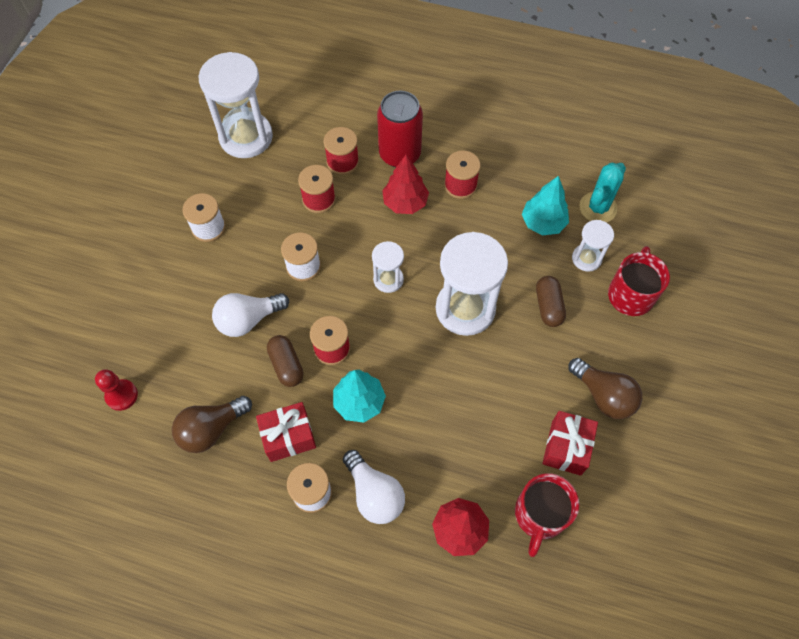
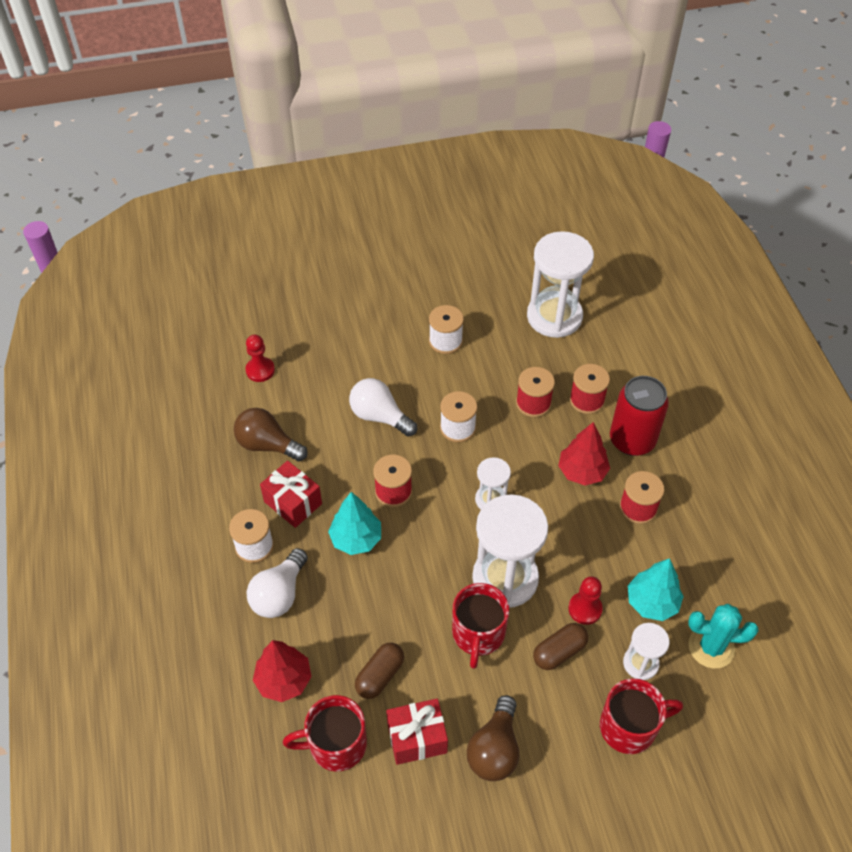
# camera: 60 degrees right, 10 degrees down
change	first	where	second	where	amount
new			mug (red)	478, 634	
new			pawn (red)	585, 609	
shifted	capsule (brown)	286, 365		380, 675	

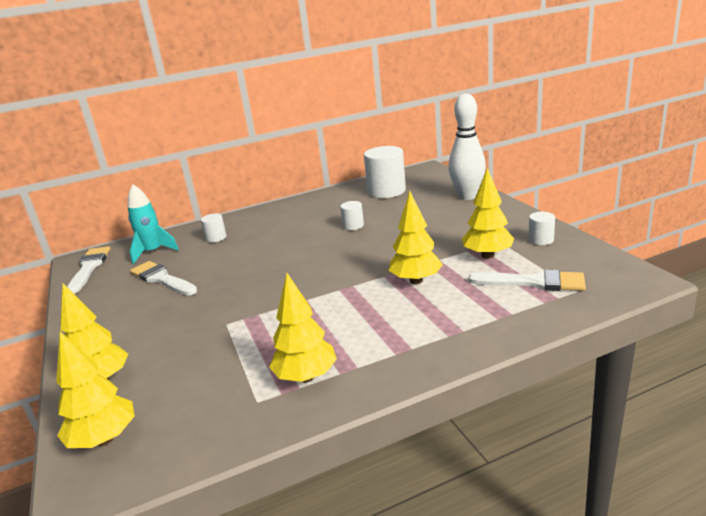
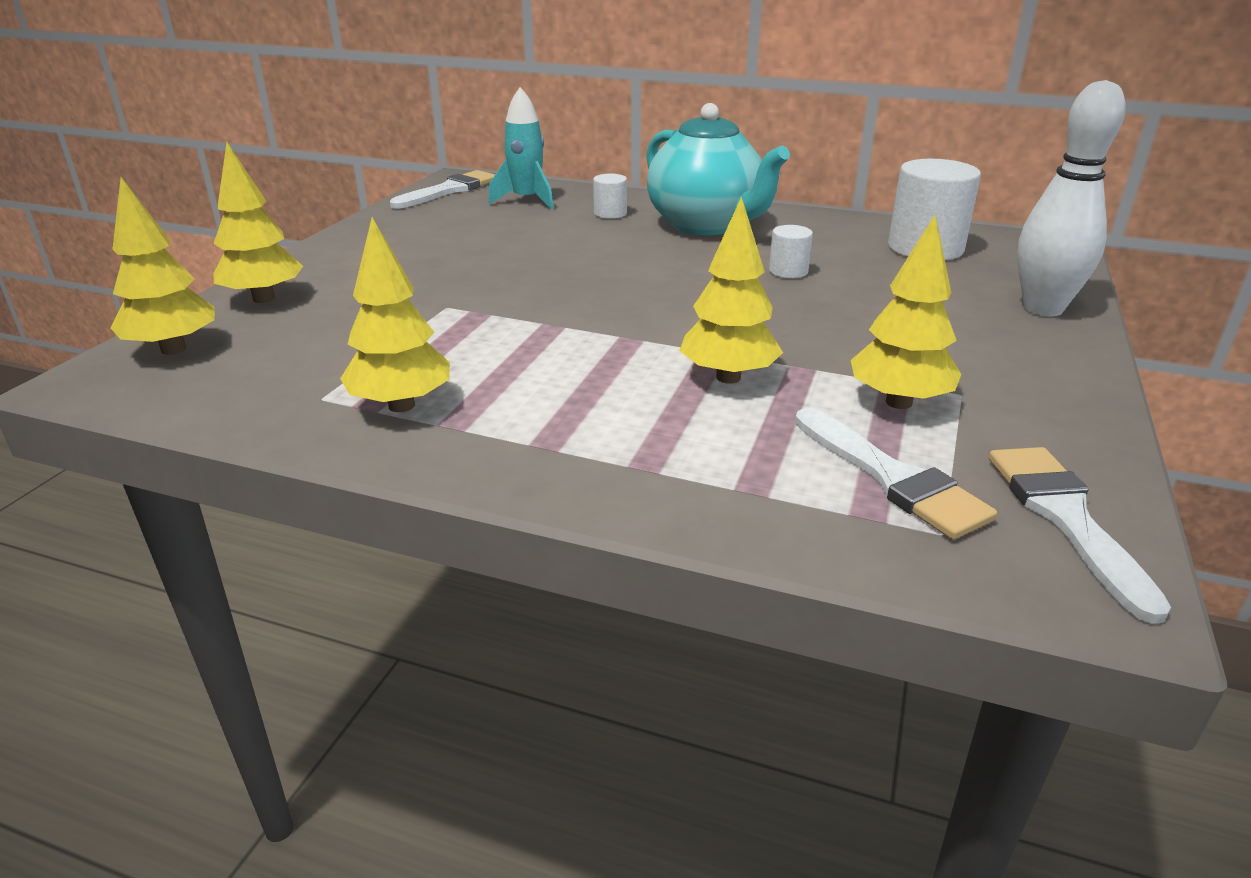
# camera: 40 degrees right, 5 degrees up
change	first	where	second	where	amount
gone	cylinder (white)	541, 240			
new			teapot (turquoise)	707, 225	
shifted	brush (white)	162, 279		1066, 519	

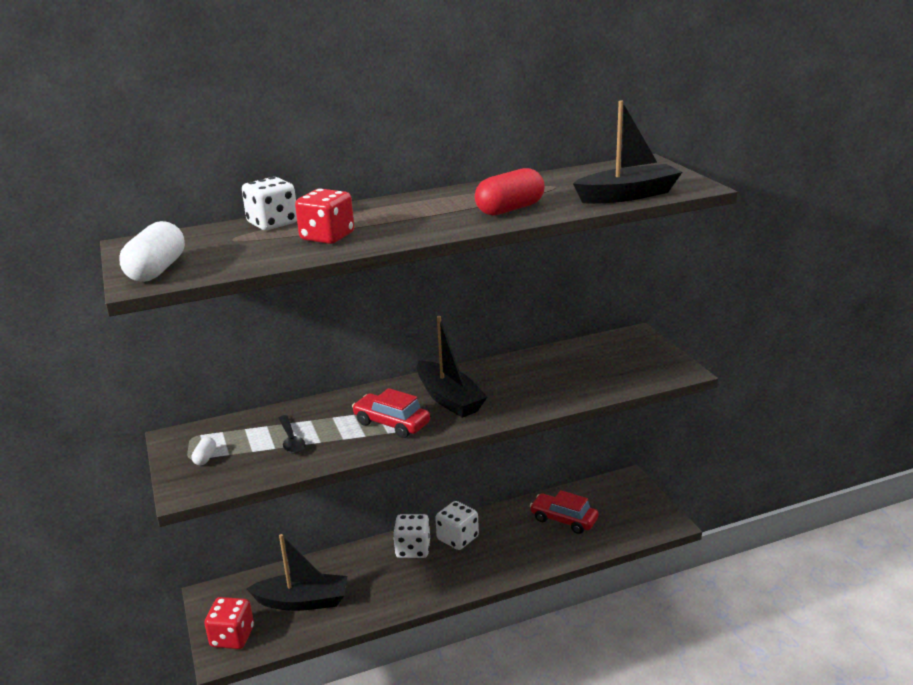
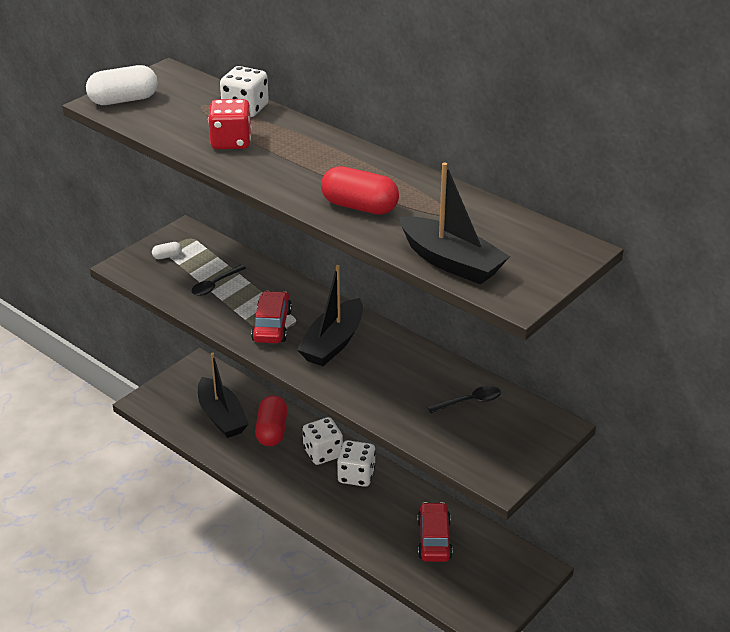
# camera: 60 degrees right, 10 degrees up
change	first	where	second	where	amount
gone	dice (red)	232, 637			
new			capsule (red)	272, 431	
new			spoon (black)	469, 401	

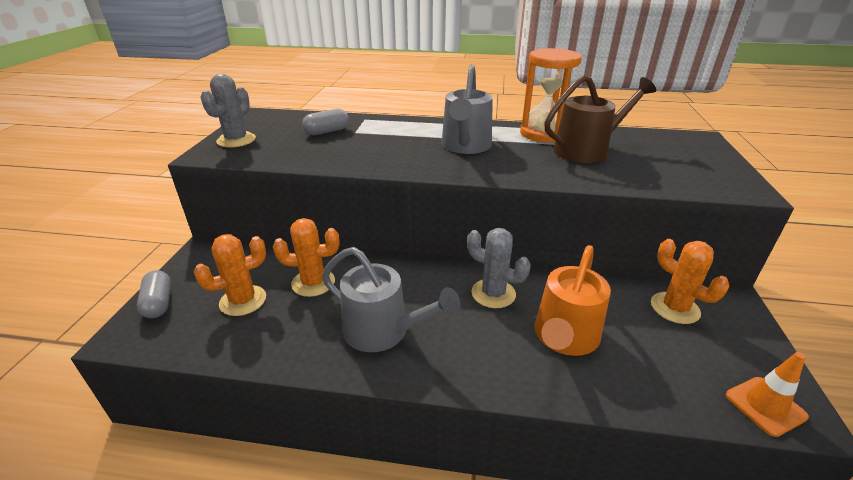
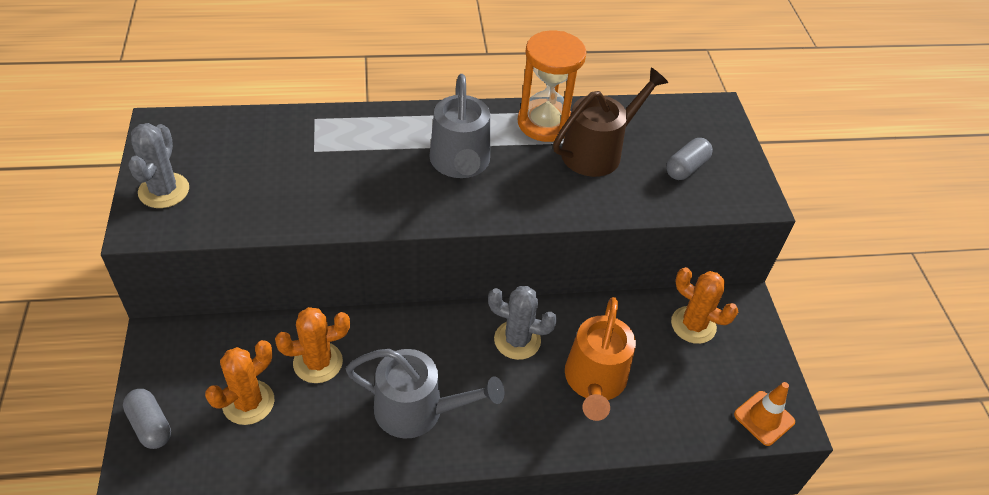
# camera: 20 degrees left, 15 degrees up
change	first	where	second	where	amount
shifted	capsule (grey)	327, 131		686, 168	

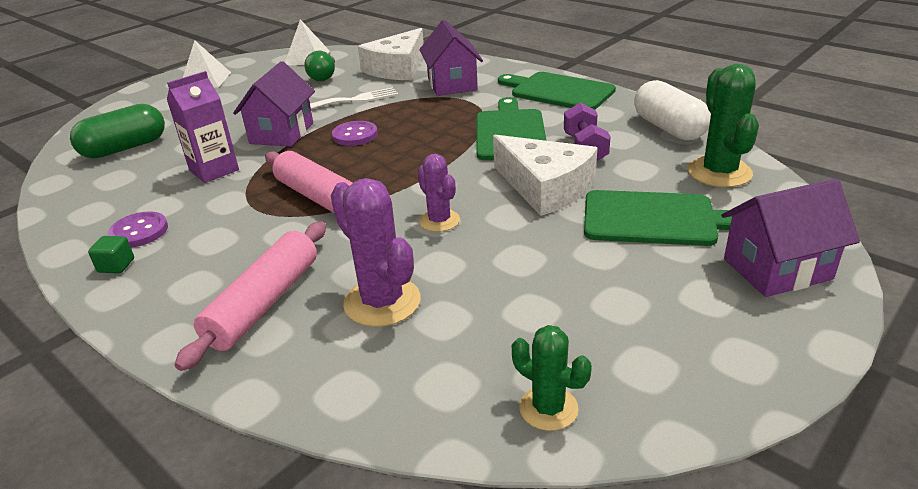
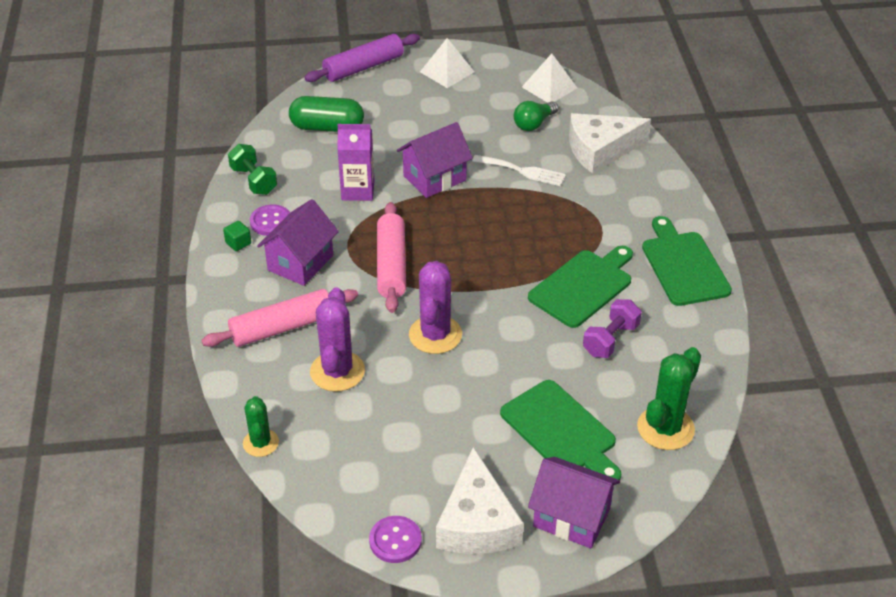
# camera: 40 degrees right, 10 degrees up
change	first	where	second	where	amount
gone	capsule (white)	669, 128			
new			dumbbell (green)	254, 180	
new			rolling pin (purple)	363, 67	
shifted	button (purple)	355, 135		395, 540	
shifted	house (purple)	452, 84		300, 263	
shifted	cheese (white)	545, 187		477, 522	
shifted	cactus (green)	548, 408		261, 443	
scaled	cactus (purple)	439, 221		435, 335	x1.61

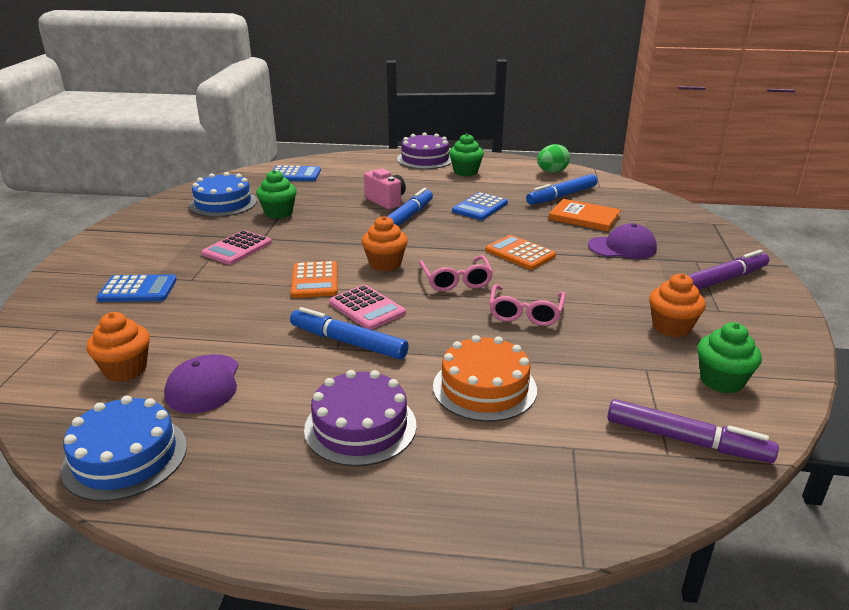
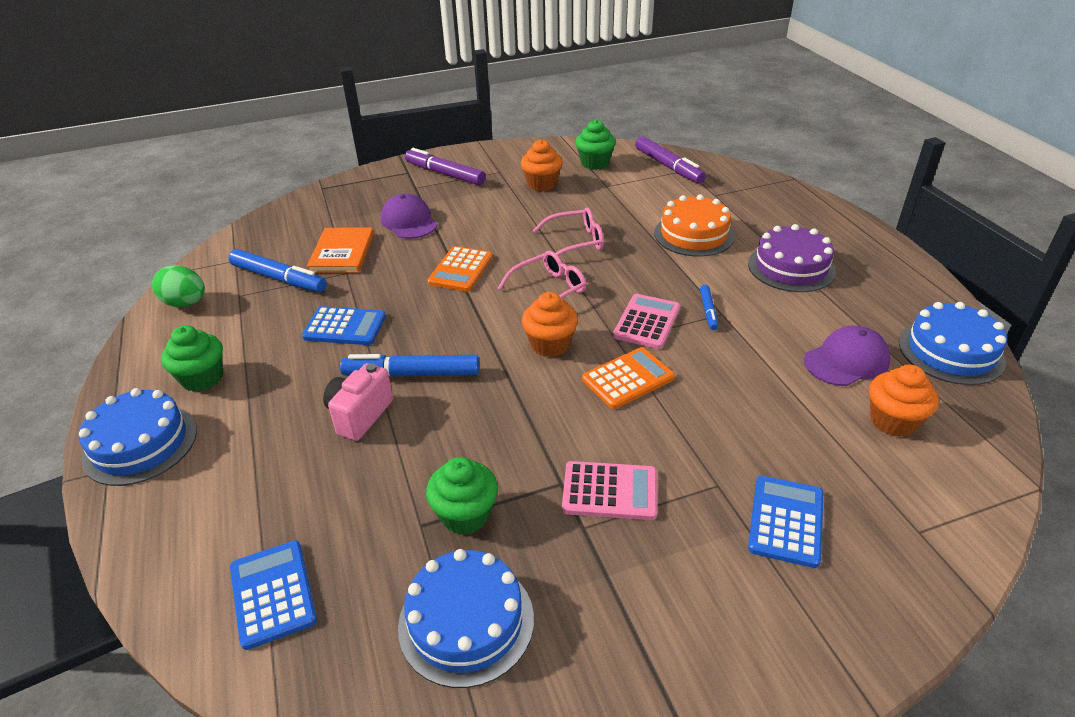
# camera: 115 degrees left, 10 degrees up
change	first	where	second	where	amount
repainted	cake (purple)	425, 159	cake (blue)	140, 444	
rotated	calculator (blue)	138, 290		786, 521	45 degrees clockwise
rotated	marker (purple)	686, 440		668, 167	150 degrees clockwise
scaled	marker (blue)	348, 342		708, 311	x0.52

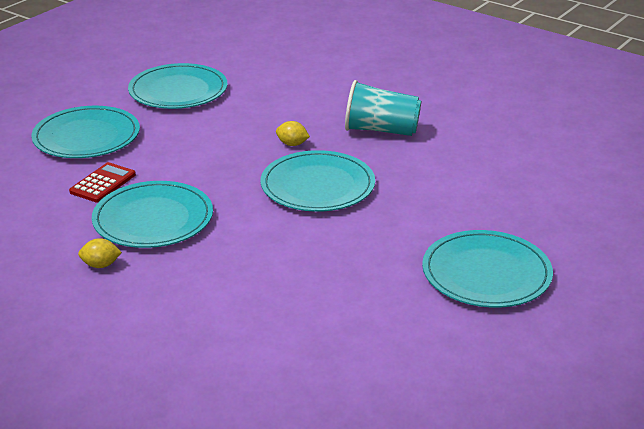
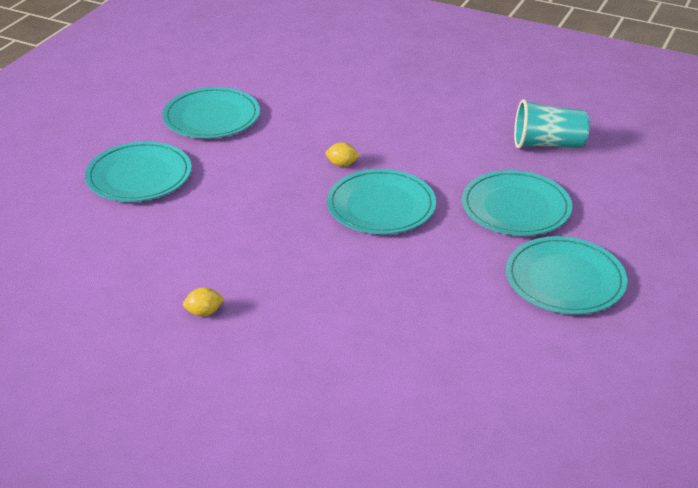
# camera: 10 degrees left, 5 degrees up
change	first	where	second	where	amount
gone	calculator (red)	103, 183			
shifted	plate (turquoise)	153, 219		515, 207	
shifted	cup (turquoise)	381, 130		547, 144	

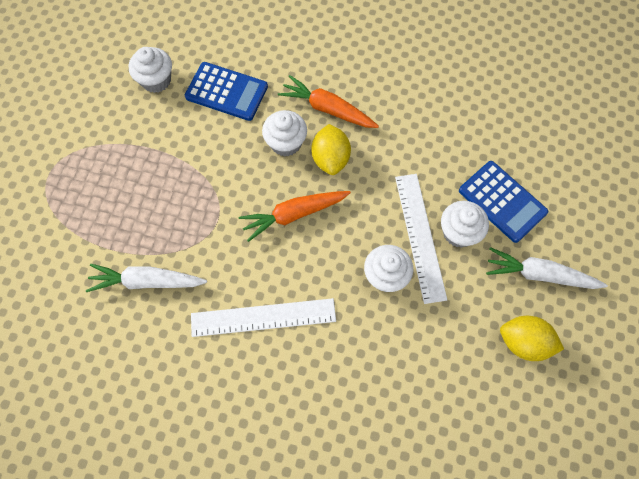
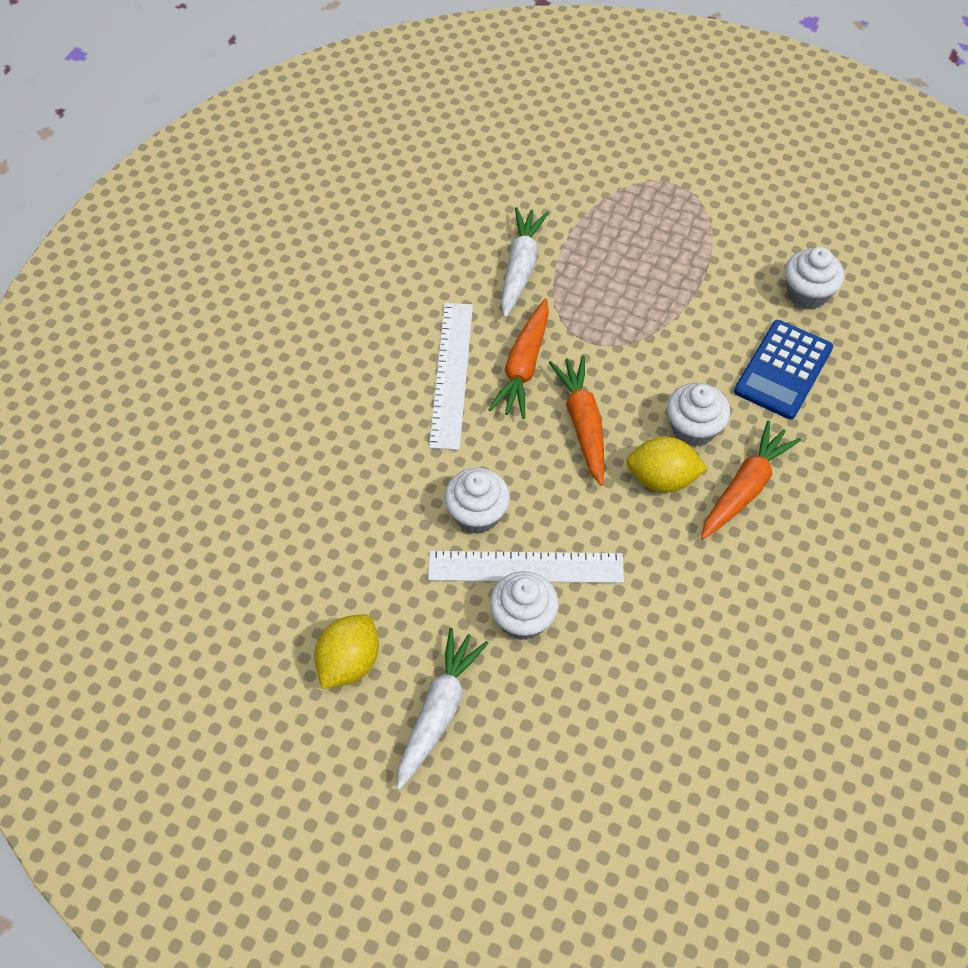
# camera: 100 degrees right, 10 degrees down
change	first	where	second	where	amount
gone	calculator (blue)	502, 201			
new			carrot (orange)	523, 366	

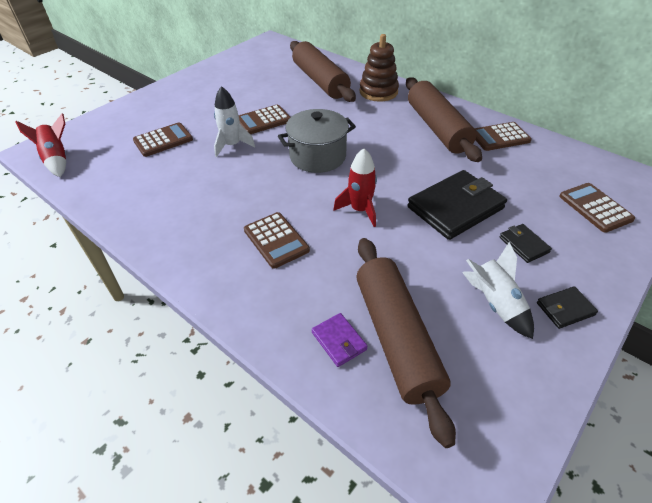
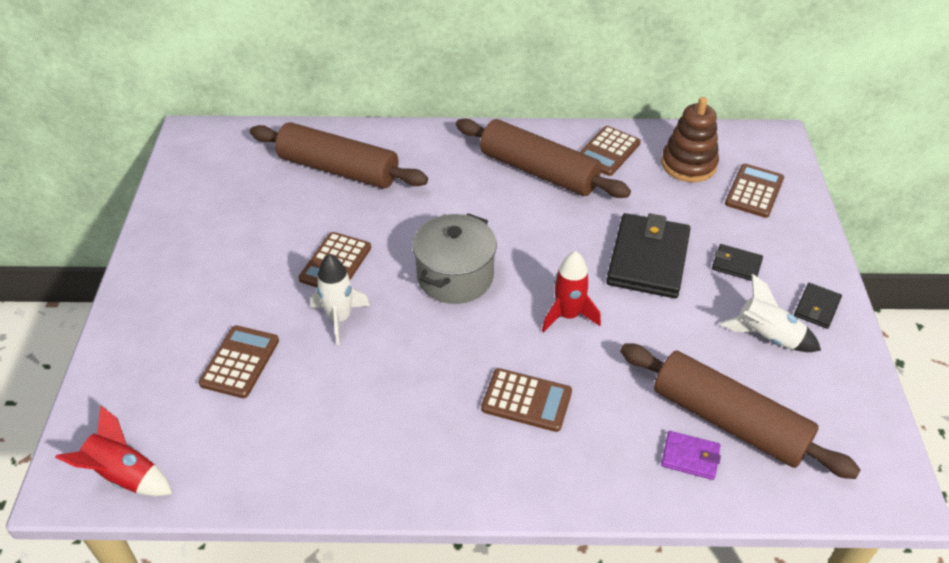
# camera: 40 degrees left, 0 degrees up
change	first	where	second	where	amount
shifted	stacking toy (brown)	378, 92		688, 164	
rotated	calculator (brown)	595, 208		754, 191	90 degrees clockwise

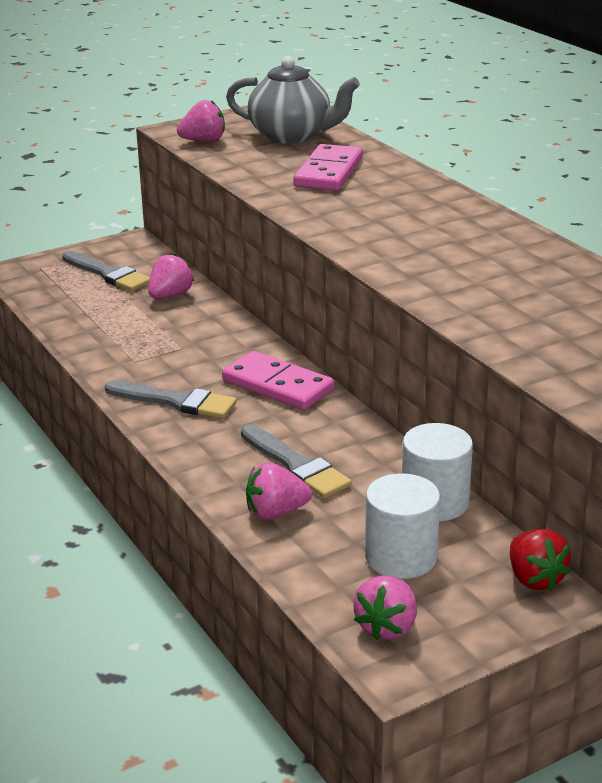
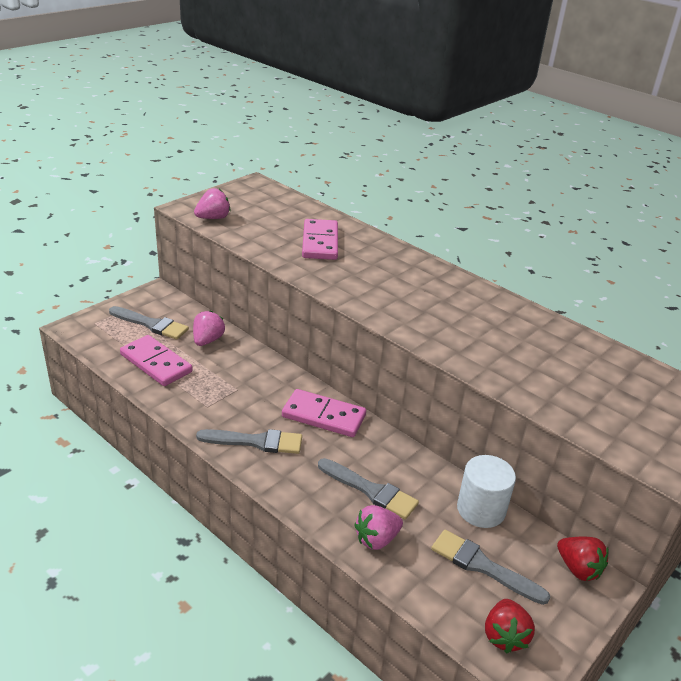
# camera: 20 degrees left, 5 degrees up
change	first	where	second	where	amount
gone	teapot (grey)	291, 136			
new			domino (pink)	156, 363	
swapped	cylinder (white)	401, 557	brush (grey)	482, 566	
repainted	strawberry (pink)	387, 627	strawberry (red)	504, 636	

